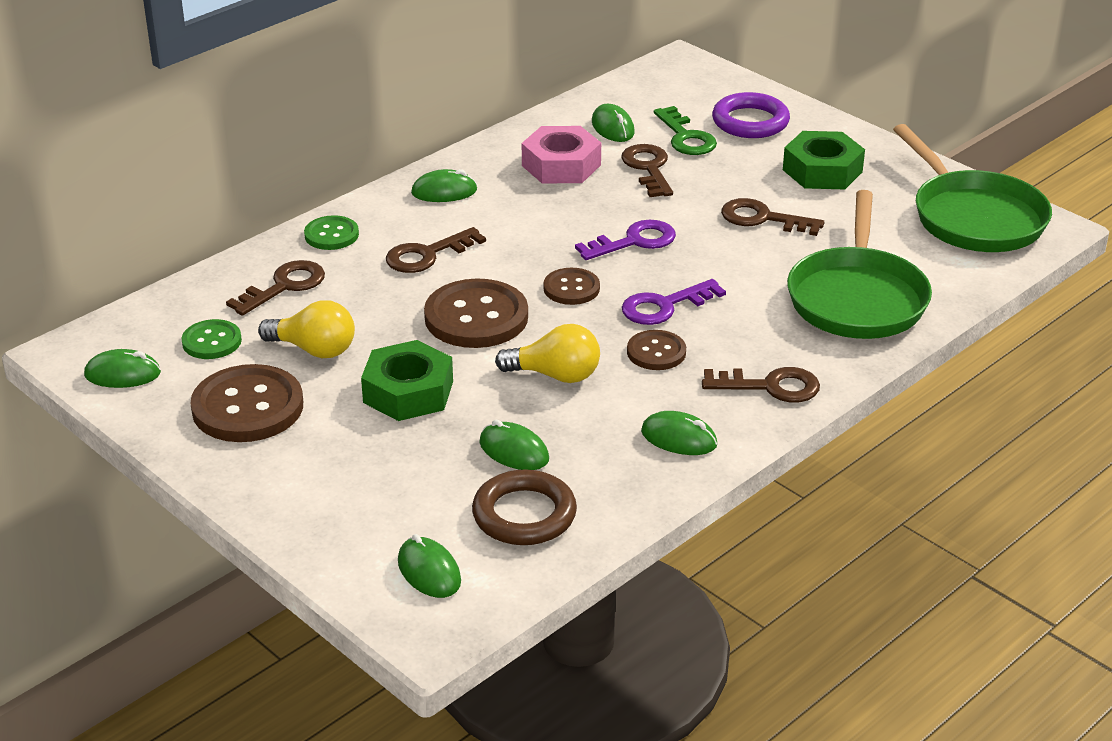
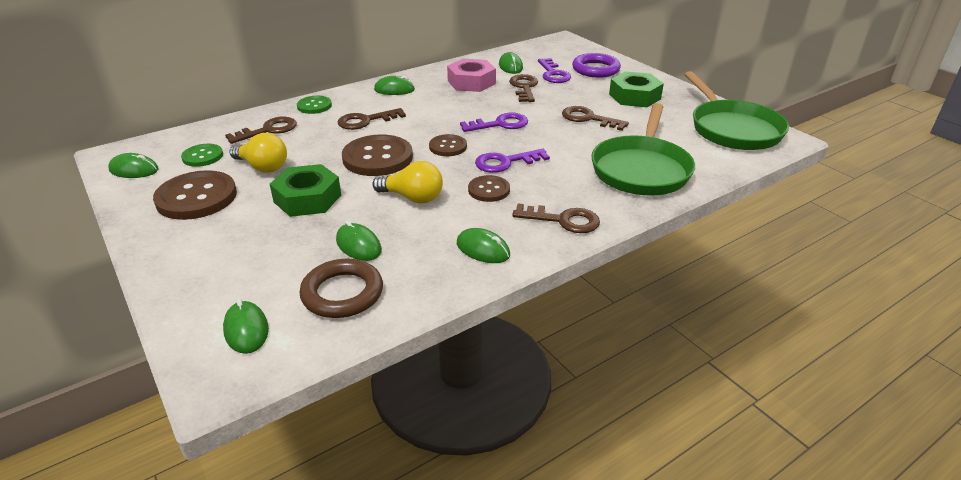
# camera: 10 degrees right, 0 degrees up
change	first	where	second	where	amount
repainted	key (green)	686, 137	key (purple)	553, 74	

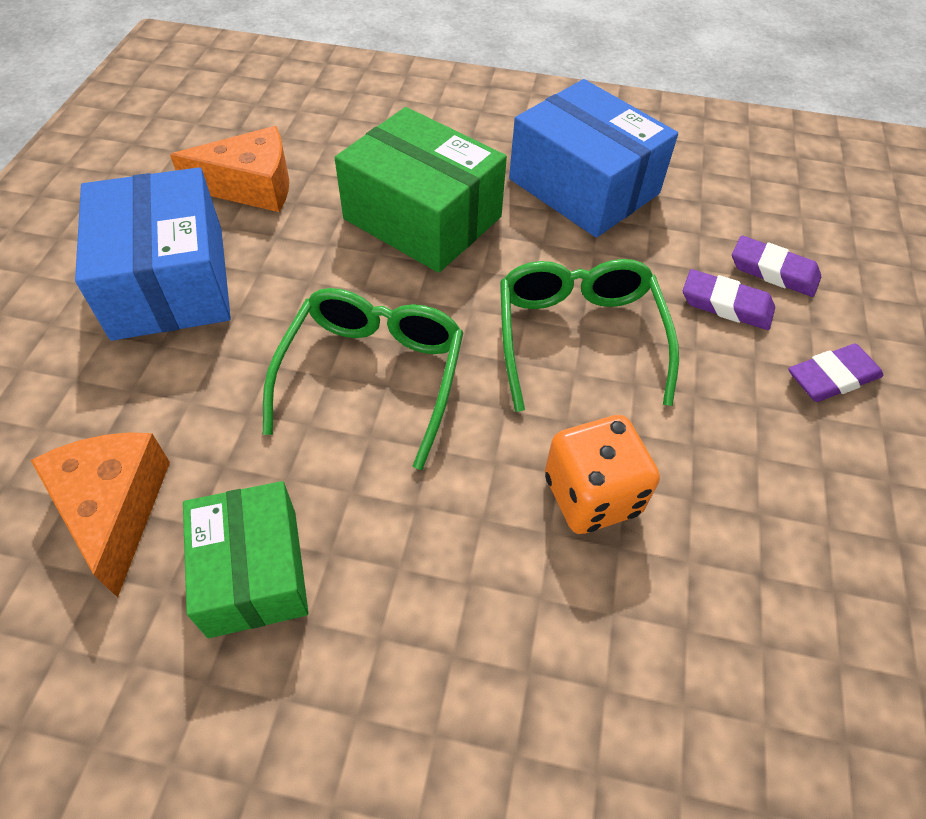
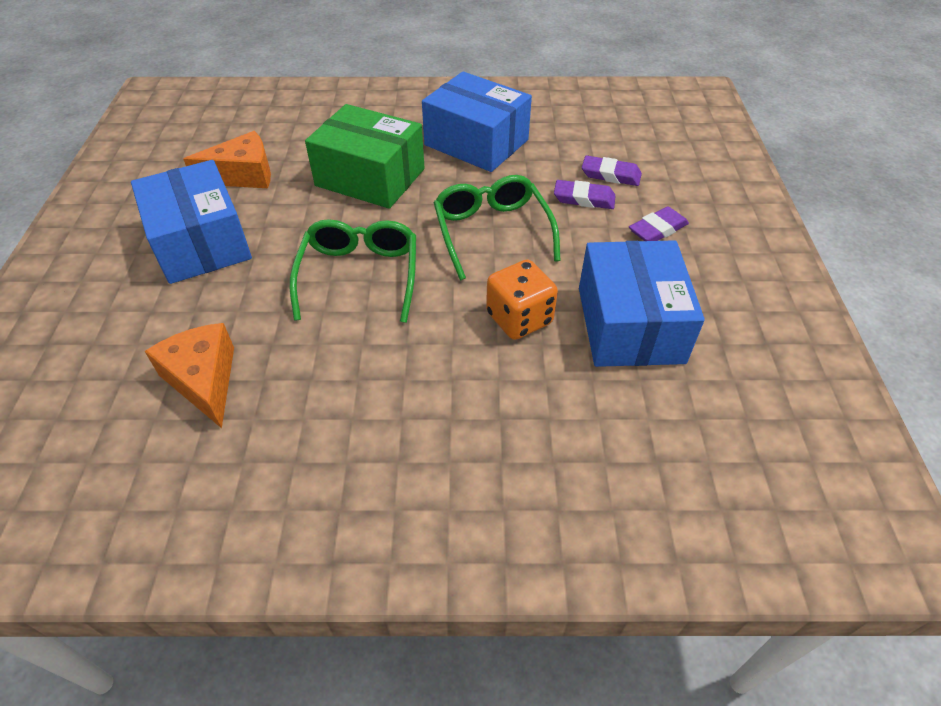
# camera: 10 degrees left, 5 degrees down
change	first	where	second	where	amount
gone	box (green)	253, 572			
new			box (blue)	630, 324	

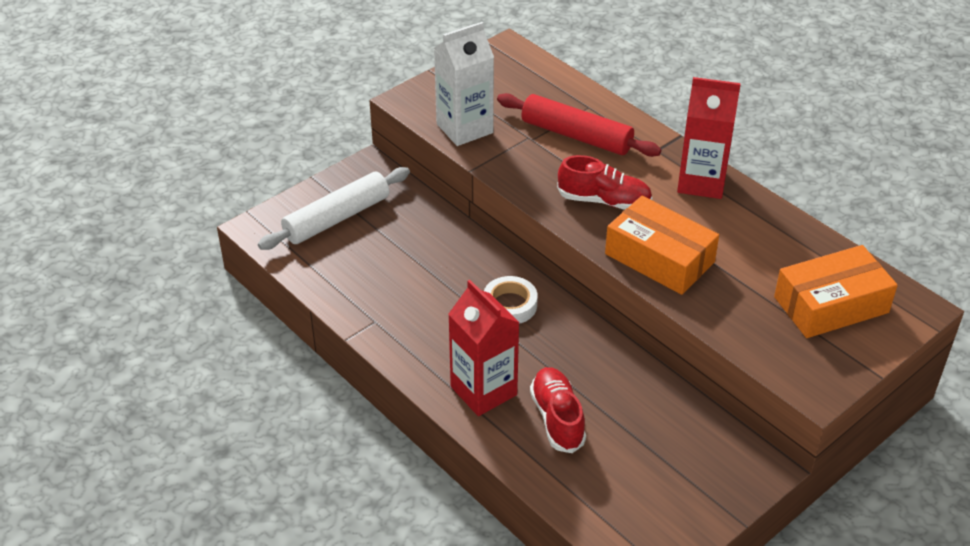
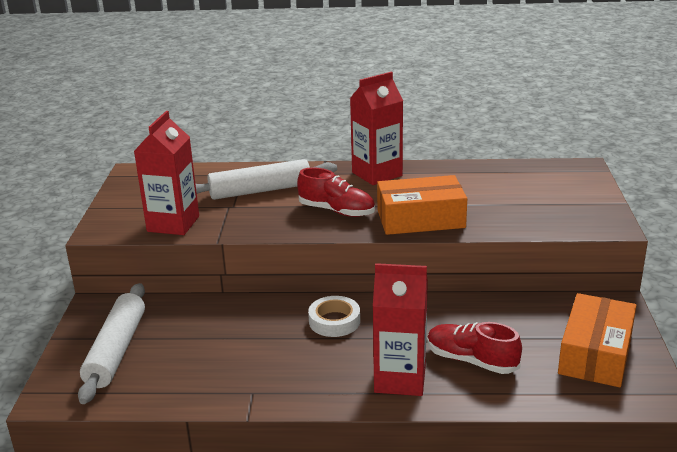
# camera: 45 degrees left, 15 degrees down
change	first	where	second	where	amount
shifted	box (orange)	831, 304		595, 353	
repainted	carton (white)	464, 128	carton (red)	173, 224	
repainted	rolling pin (red)	576, 136	rolling pin (white)	260, 191	
rotated	shoe (red)	604, 201		336, 211	60 degrees clockwise

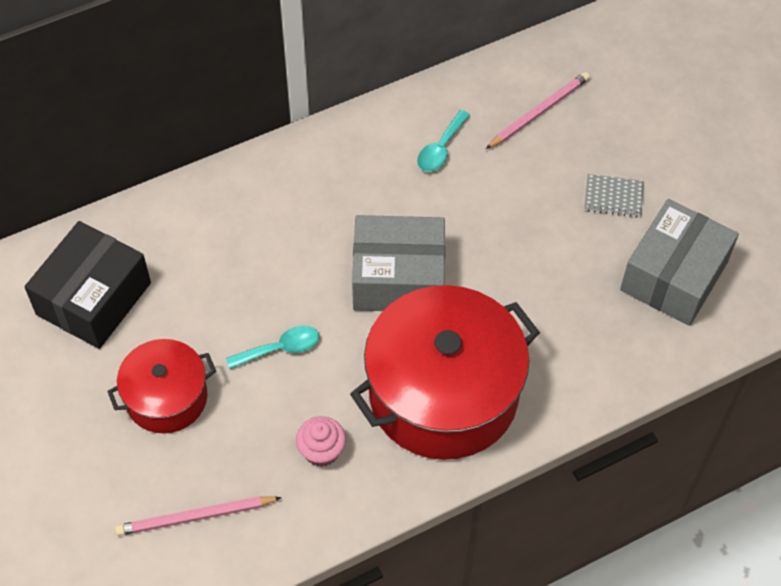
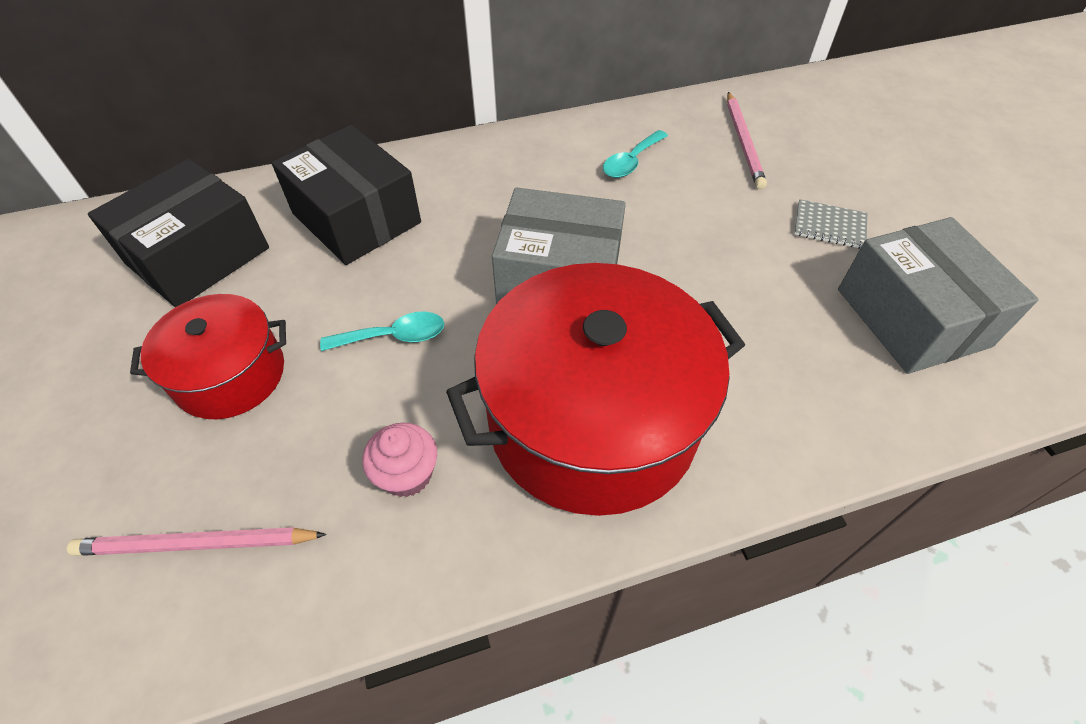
# camera: 10 degrees right, 5 degrees down
change	first	where	second	where	amount
new			box (black)	356, 218	
rotated	pencil (pink)	538, 112		743, 142	120 degrees clockwise
rotated	box (grey)	674, 276		912, 317	60 degrees counterclockwise

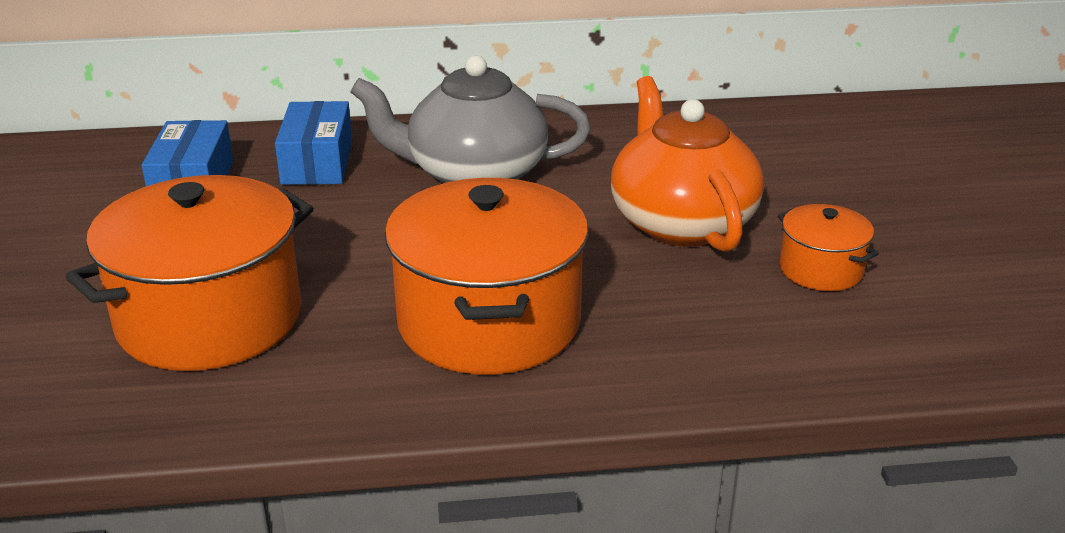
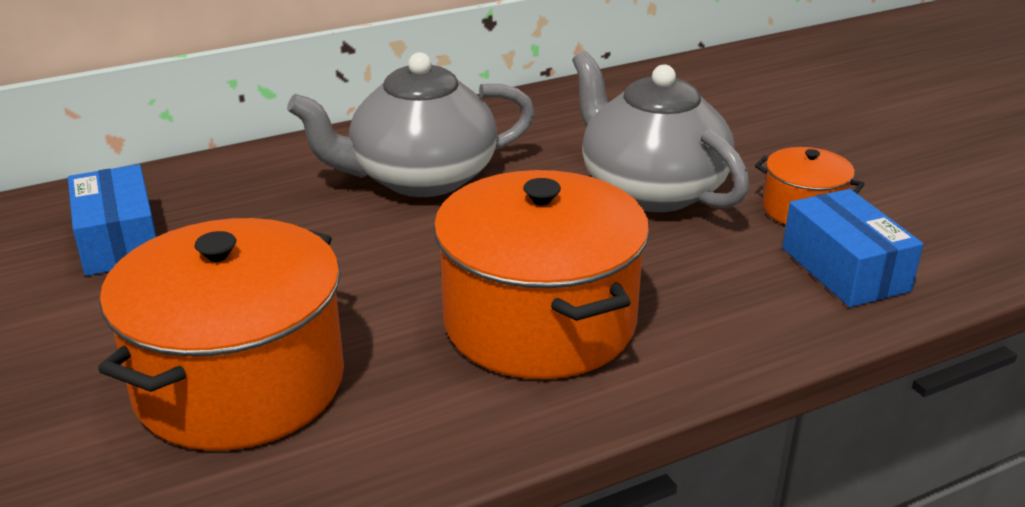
# camera: 20 degrees left, 0 degrees up
change	first	where	second	where	amount
shifted	box (blue)	317, 162		845, 269	
repainted	teapot (orange)	680, 222	teapot (grey)	650, 189	

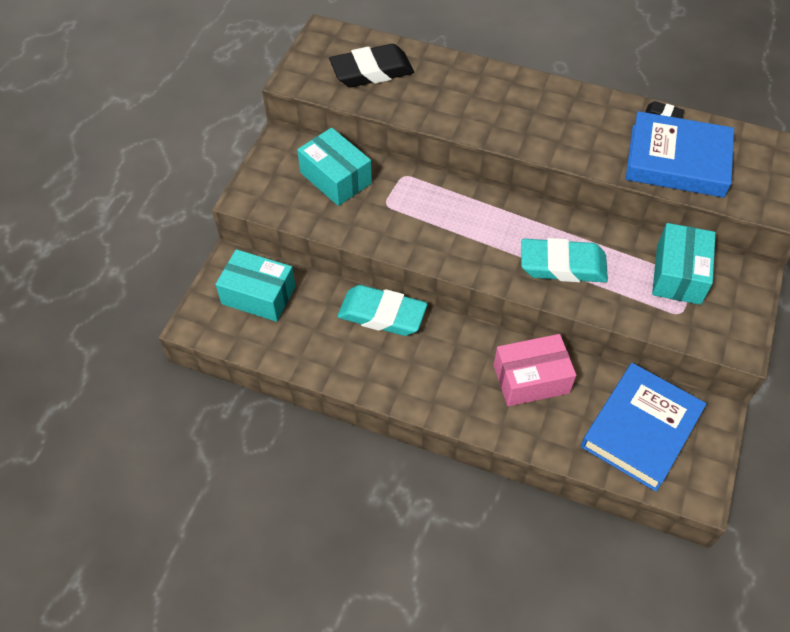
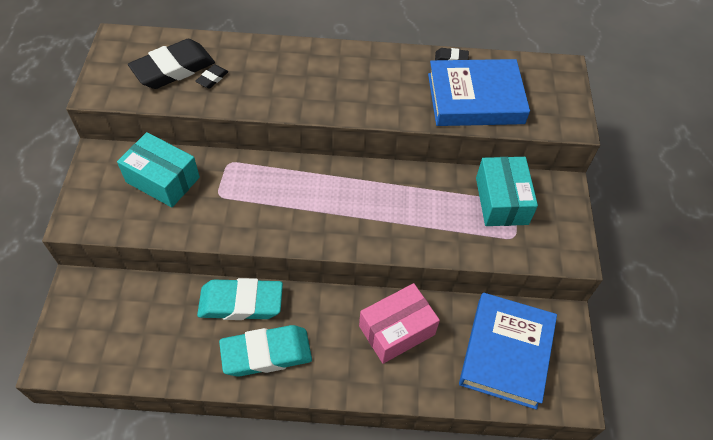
# camera: 20 degrees left, 0 degrees up
change	first	where	second	where	amount
gone	box (turquoise)	258, 295			
new			eraser (black)	212, 78	
shifted	eraser (turquoise)	562, 265		266, 353	

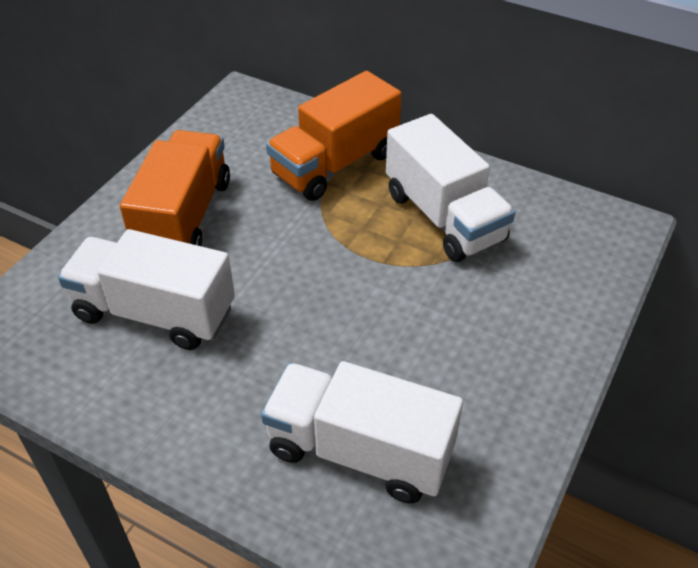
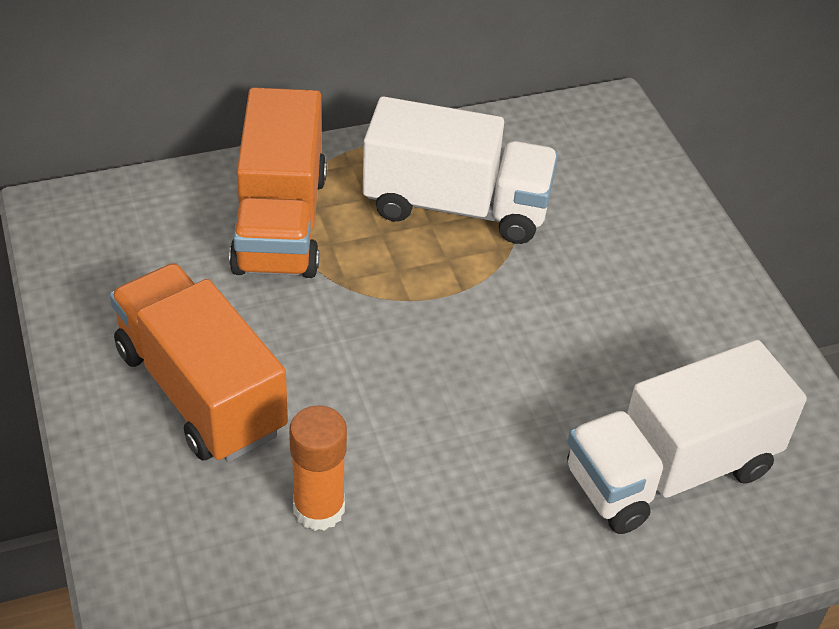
# camera: 50 degrees left, 0 degrees up
change	first	where	second	where	amount
swapped	truck (white)	155, 313	glue stick (orange)	319, 509	

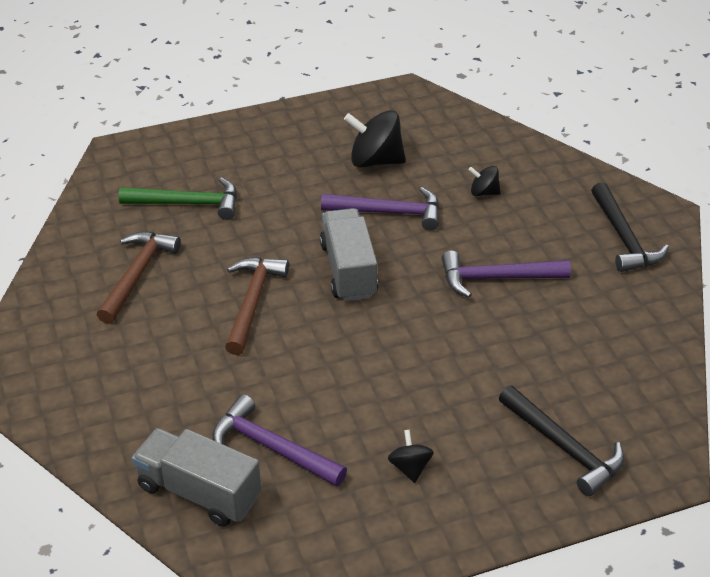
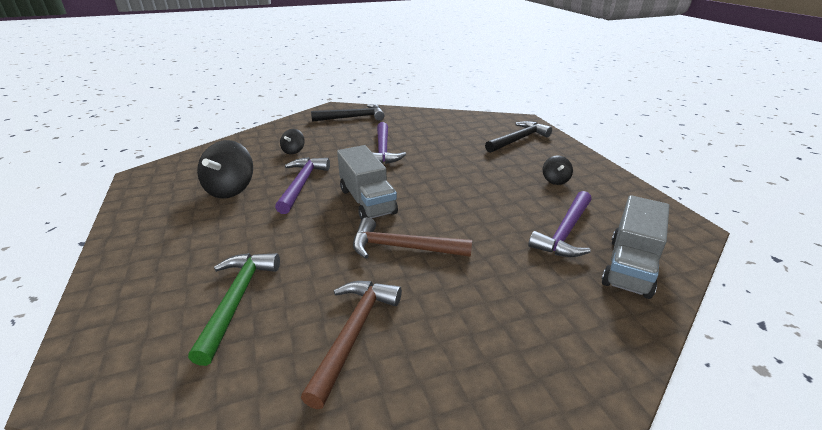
# camera: 90 degrees left, 10 degrees down
change	first	where	second	where	amount
rotated	hammer (brown)	137, 274		354, 333	90 degrees clockwise
rotated	truck (grey)	348, 270		367, 201	105 degrees counterclockwise
rotated	spinning top (black)	410, 467		555, 180	75 degrees counterclockwise

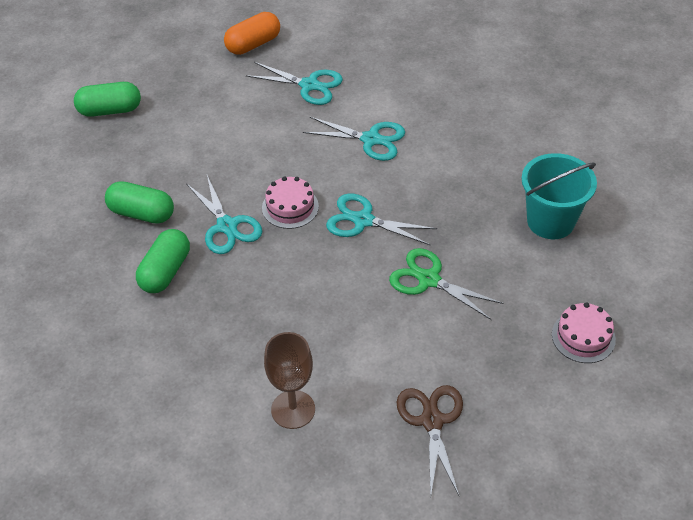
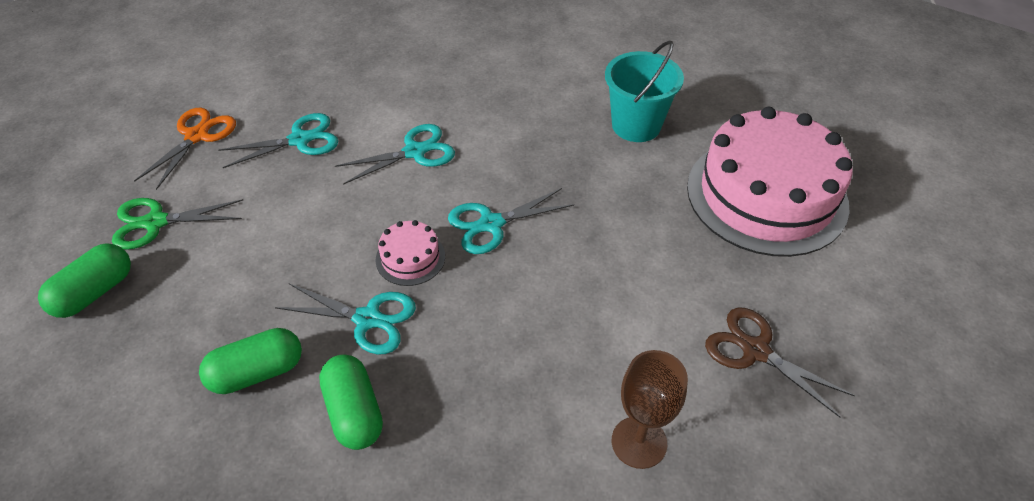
# camera: 45 degrees left, 0 degrees up
change	first	where	second	where	amount
shifted	scissors (green)	428, 279		155, 222	
swapped	capsule (orange)	253, 44	scissors (orange)	197, 135	
scaled	cake (pink)	583, 337		766, 195	x2.44

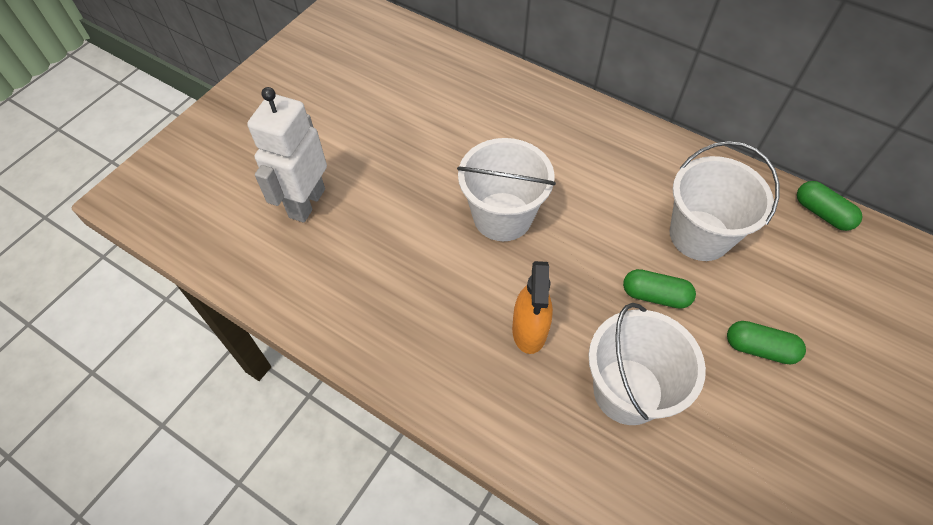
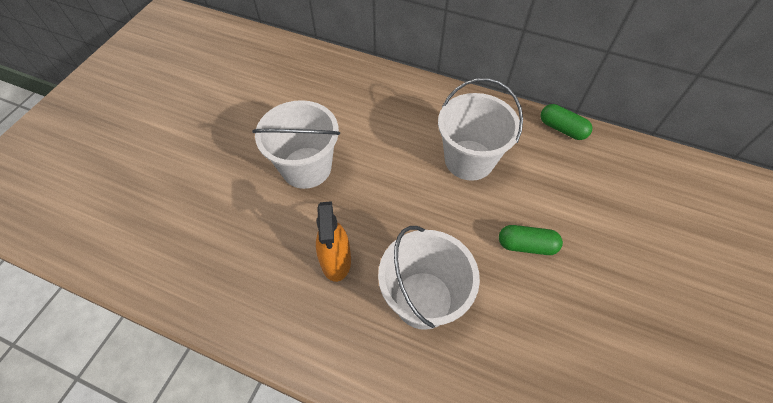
# camera: 10 degrees left, 0 degrees up
change	first	where	second	where	amount
gone	robot (white)	306, 203			
gone	capsule (green)	655, 295			

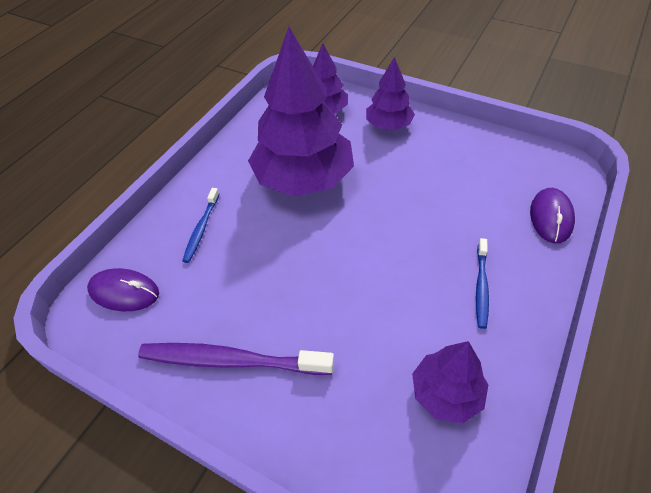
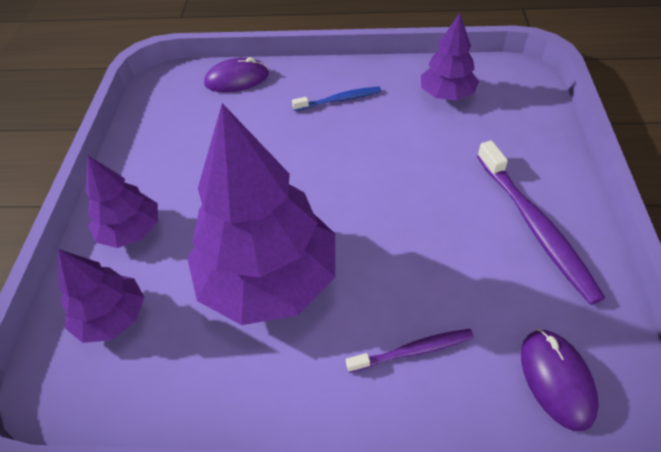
# camera: 115 degrees left, 0 degrees up
change	first	where	second	where	amount
repainted	toothbrush (blue)	201, 228	toothbrush (purple)	412, 351	

